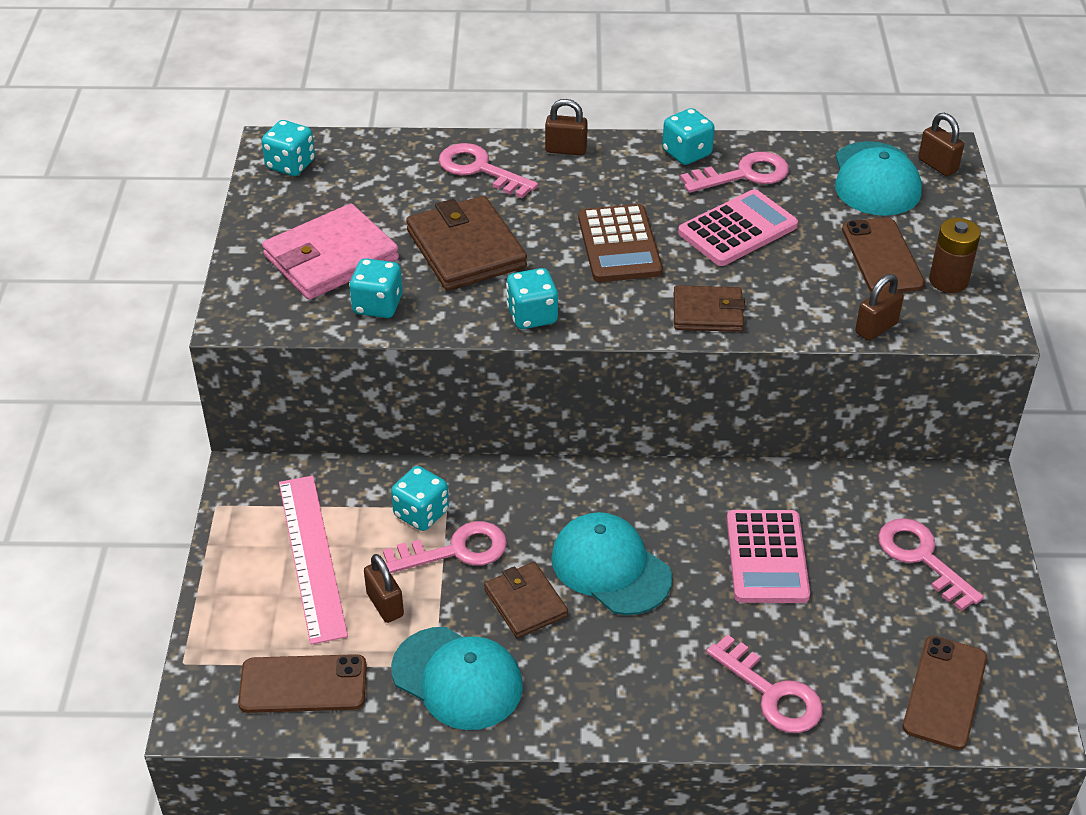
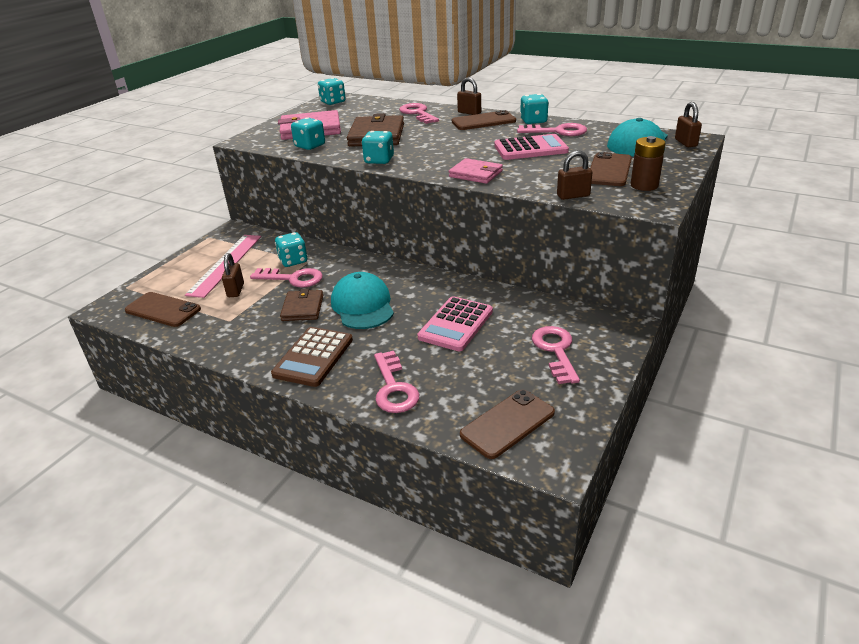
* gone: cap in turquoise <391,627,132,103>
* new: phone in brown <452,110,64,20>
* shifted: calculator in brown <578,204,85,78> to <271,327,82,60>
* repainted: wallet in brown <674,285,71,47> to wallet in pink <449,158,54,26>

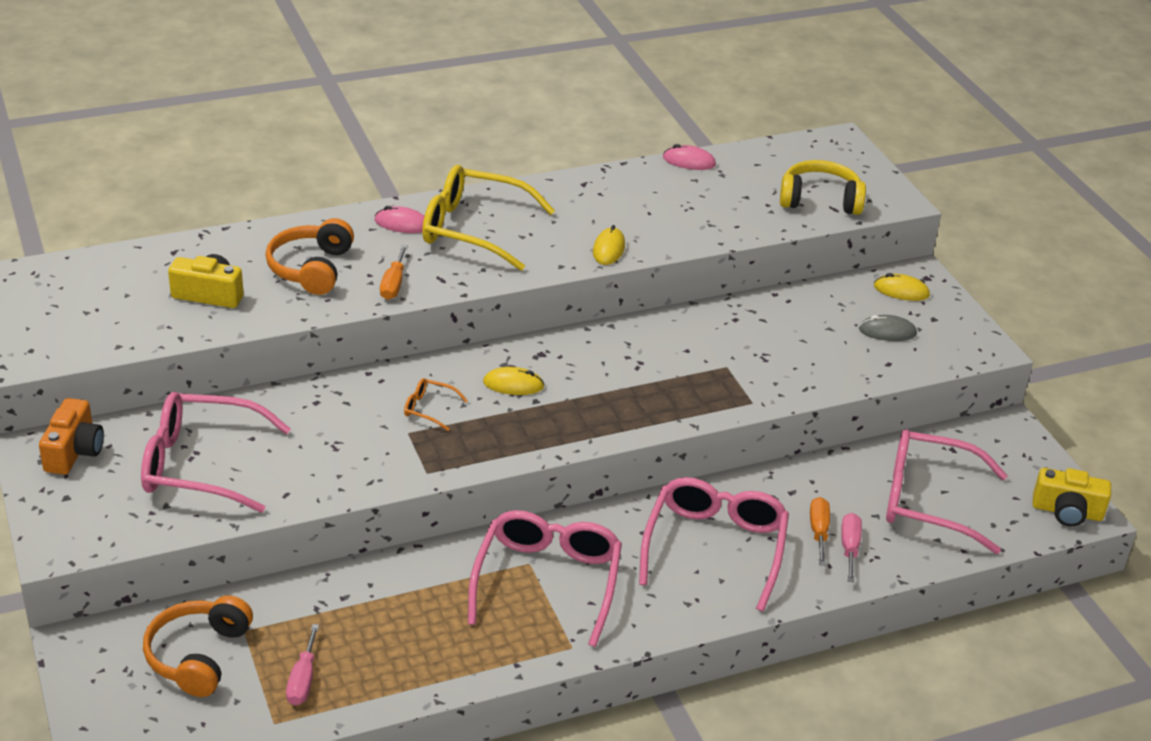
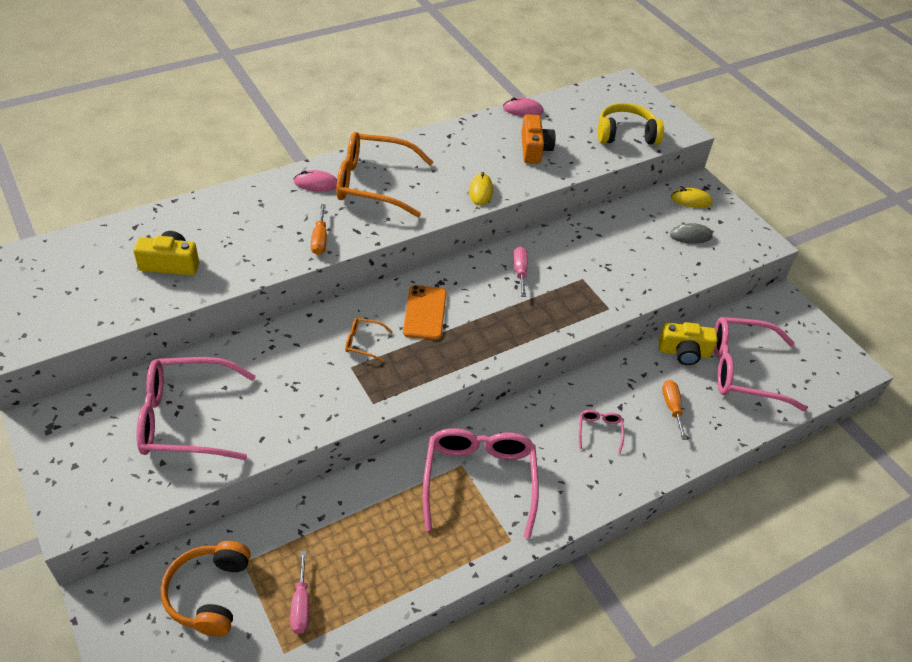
* gone: headphones in orange <265,218,89,77>
* shifted: camera in orange <39,398,65,77> to <521,114,35,50>
* shifted: screwdriver in pink <841,513,21,69> to <513,246,15,51>
* shifted: camera in yellow <1033,468,78,59> to <659,322,58,43>
* swapped: mouse in yellow <483,367,62,28> to phone in orange <403,285,44,55>
* repainted: glasses in yellow <422,165,133,106> to glasses in orange <336,132,97,85>
* scaled: glasses in pink <639,477,150,135> = <579,410,45,44> x0.42

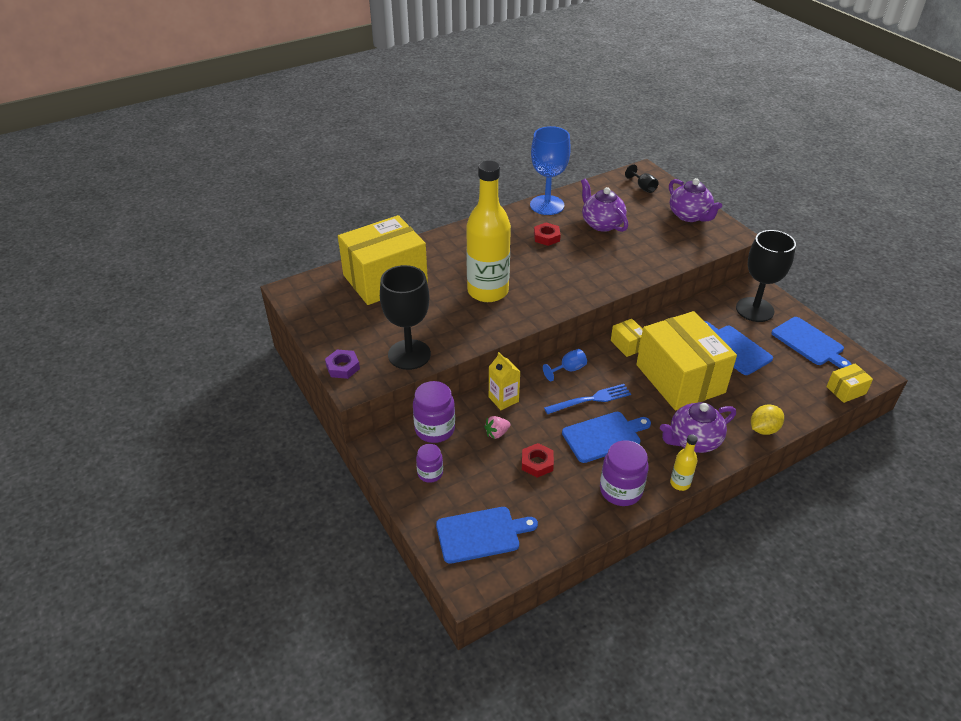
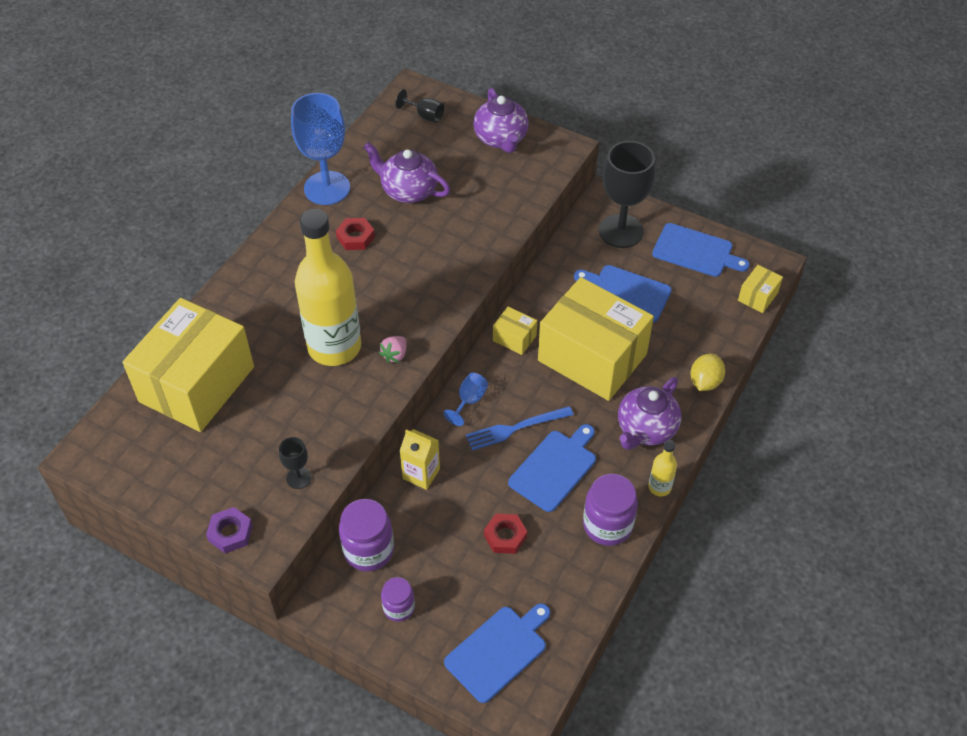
* shifted: strawberry in pink <484,416,26,23> to <379,336,27,27>
* rotated: fork in blue <544,384,87,30> = <466,406,107,45> 150 degrees counterclockwise
* rotated: teapot in purple <669,178,53,44> = <473,88,56,65> 45 degrees clockwise
* scaled: goblet in black <380,265,51,105> = <279,437,33,52> x0.45

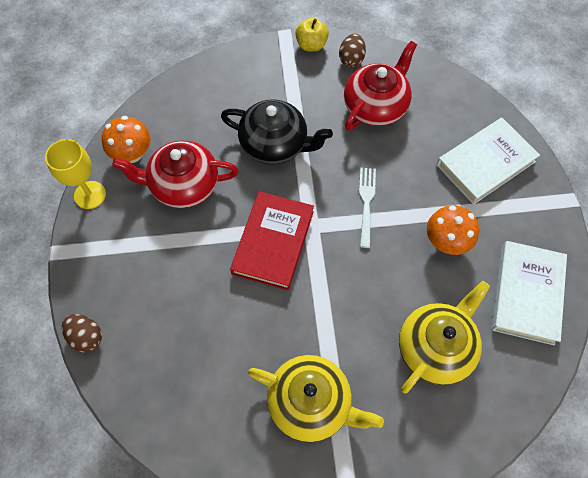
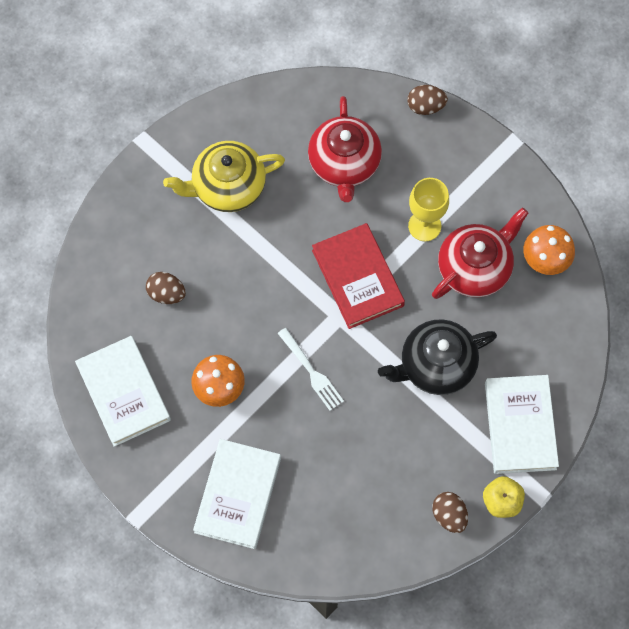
* new: book in white <485,375,74,99>
* shifted: goblet in yellow <45,139,61,70> to <408,178,41,63>
* shifted: teapot in red <344,41,73,90> to <308,96,74,106>
* swapped: teapot in yellow <399,281,91,113> to egg in brown <146,272,40,32>

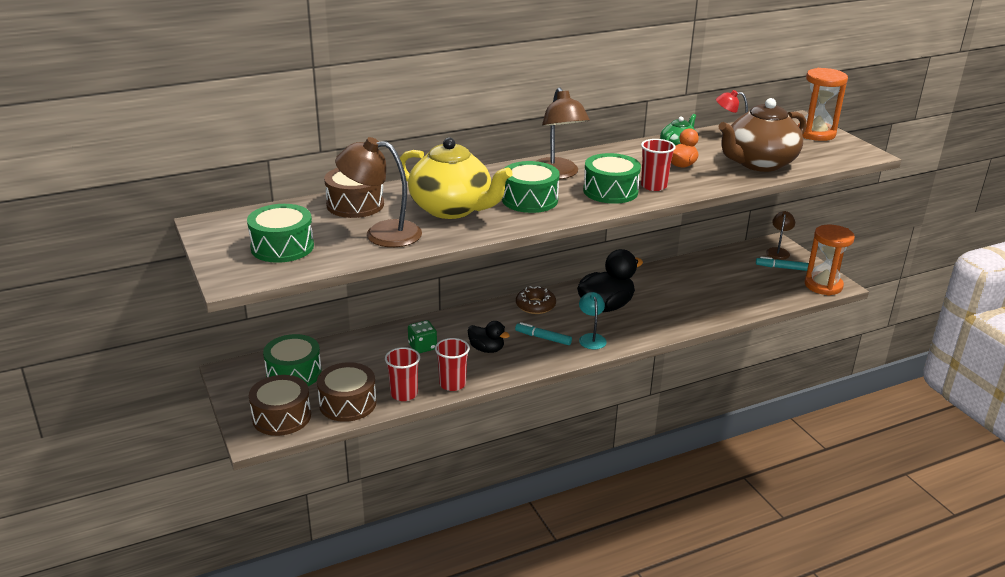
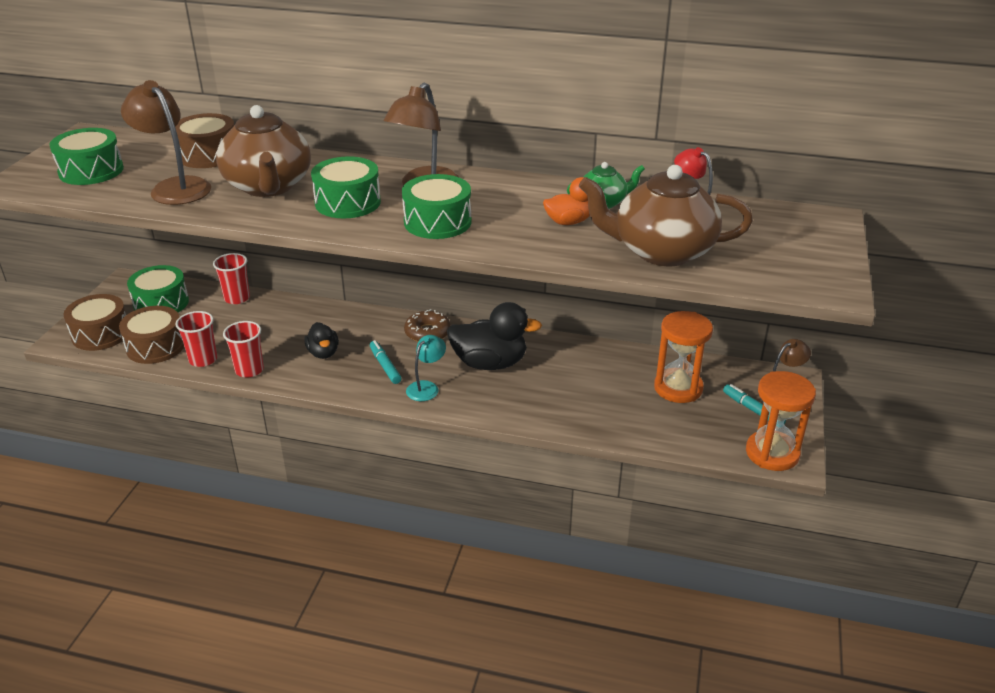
* gone: dice in green <408,320,29,33>
* shifted: cup in red <641,139,35,52> to <213,253,37,51>
* shifted: hourglass in orange <798,68,50,73> to <654,311,59,92>
* repainted: teapot in yellow <400,138,113,81> to teapot in brown <216,105,95,92>

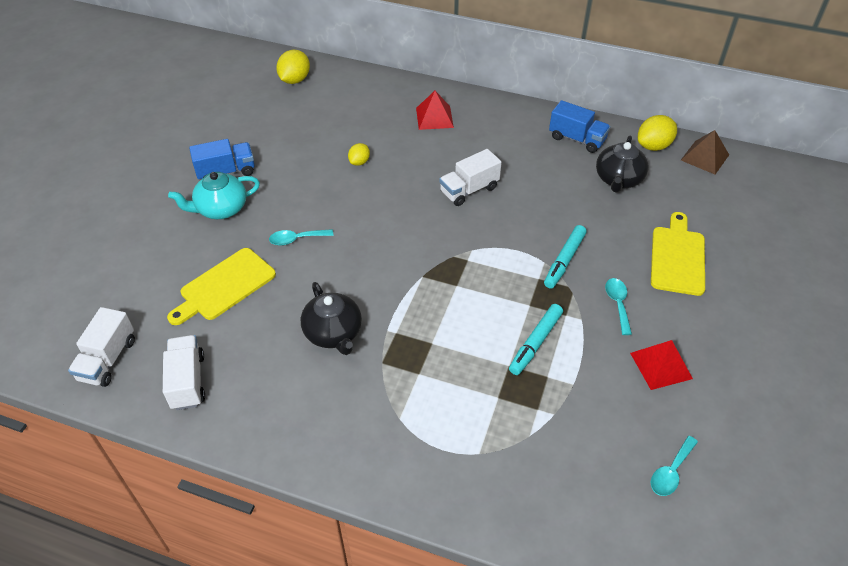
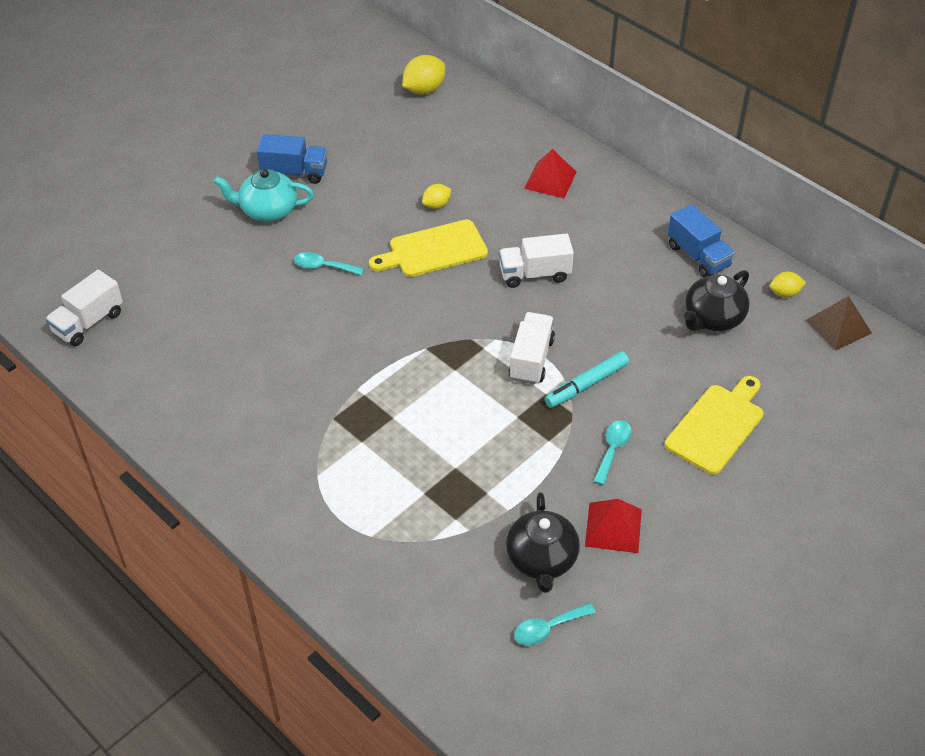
* gone: marker in turquoise <509,304,54,71>
* shifted: truck in white <163,335,42,75> to <509,312,46,72>
* shifted: cutting board in yellow <167,248,109,77> to <369,219,119,58>
* shifted: teapot in black <301,282,61,73> to <506,492,74,101>
* scaled: lemon in yellow <638,115,39,36> = <770,272,36,25> x0.60

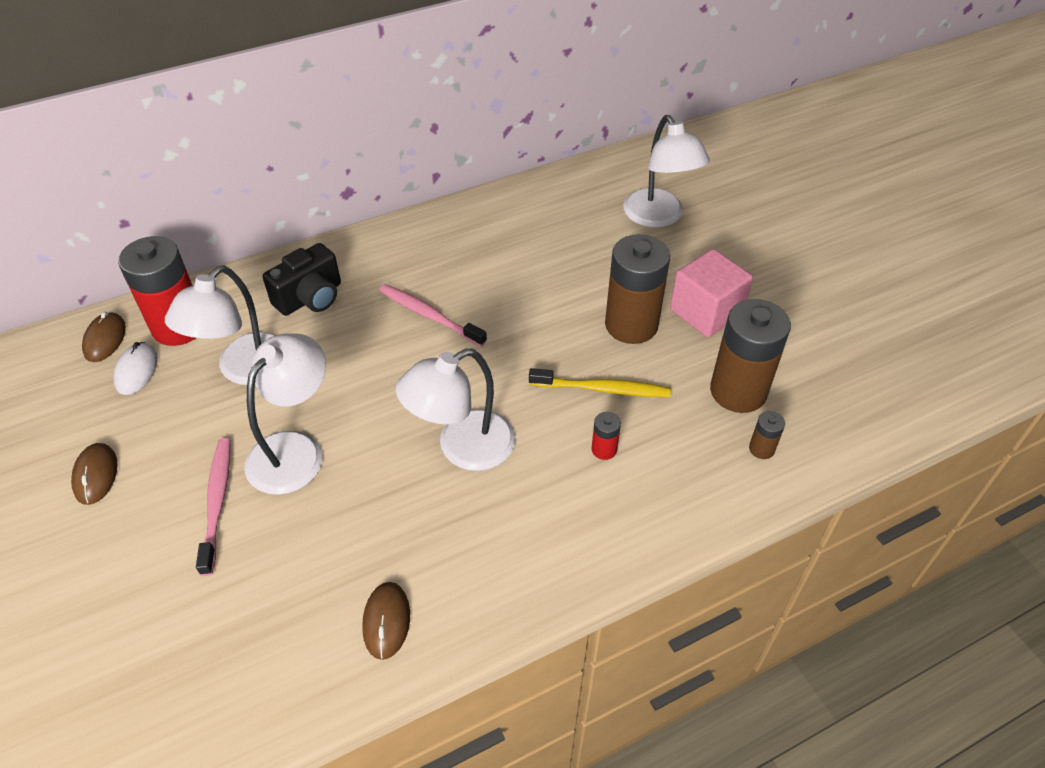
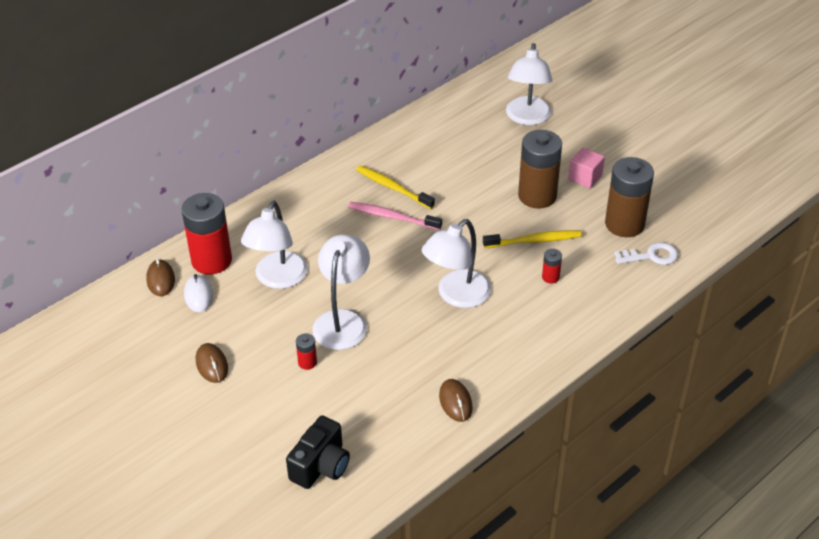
* new: toothbrush in yellow <356,165,79,44>
* shifted: camera in black <263,243,78,73> to <286,415,64,74>
* swapped: toothbrush in pink <196,438,34,138> to battery in red <296,333,21,37>
* swapped: battery in brown <749,411,36,48> to key in white <614,242,64,23>
* rotated: lamp in white <623,115,87,113> = <506,43,47,82> 45 degrees clockwise
* scaled: cube in pink <670,249,83,88> = <568,148,37,40> x0.66

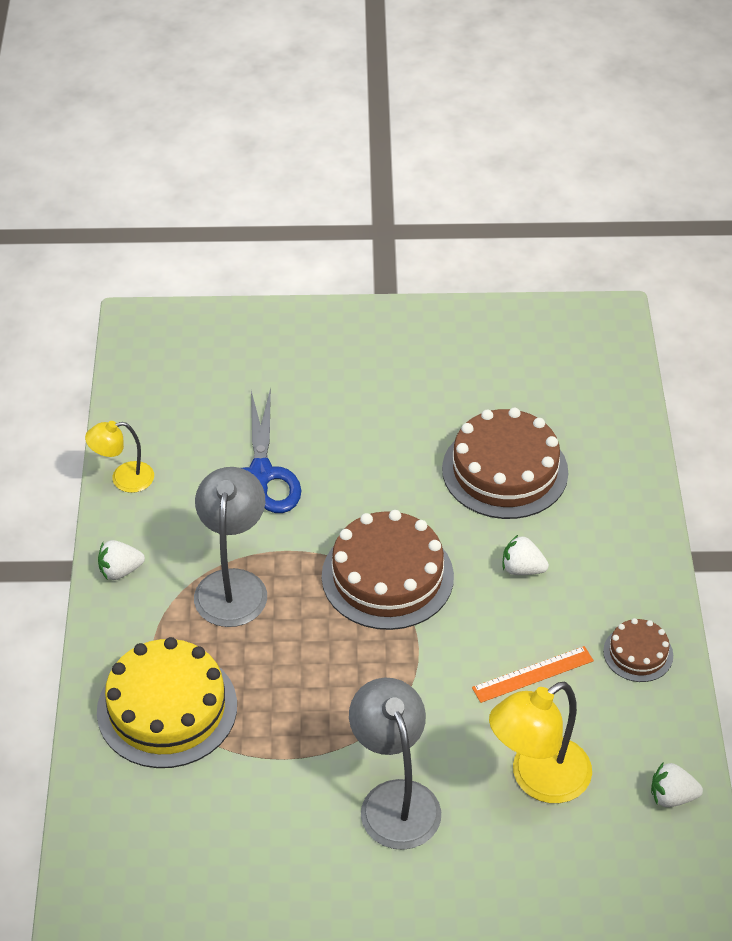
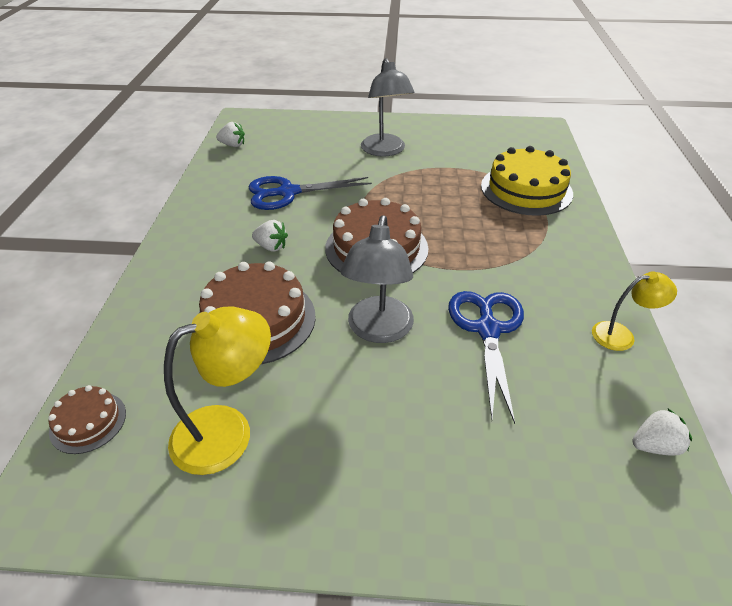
* shifted: strawberry in white <98,540,47,40> to <632,409,60,47>
* shifted: lamp in grey <194,467,73,160> to <340,215,74,128>
* shifted: lamp in yellow <489,682,103,121> to <164,307,107,168>
* shifted: cake in brown <603,618,70,64> to <48,385,78,69>
* swapped: ruler in orange <472,646,122,57> to scissors in blue <249,176,123,34>

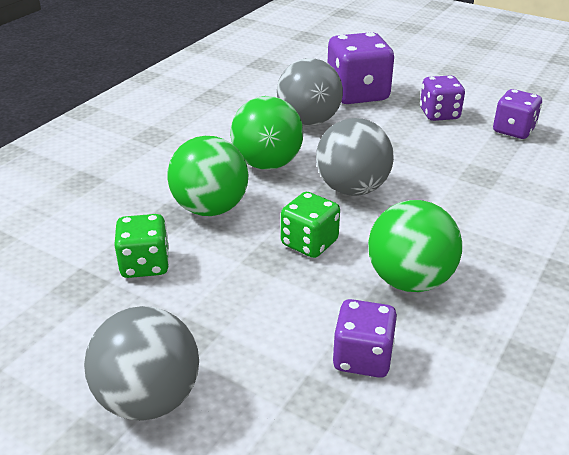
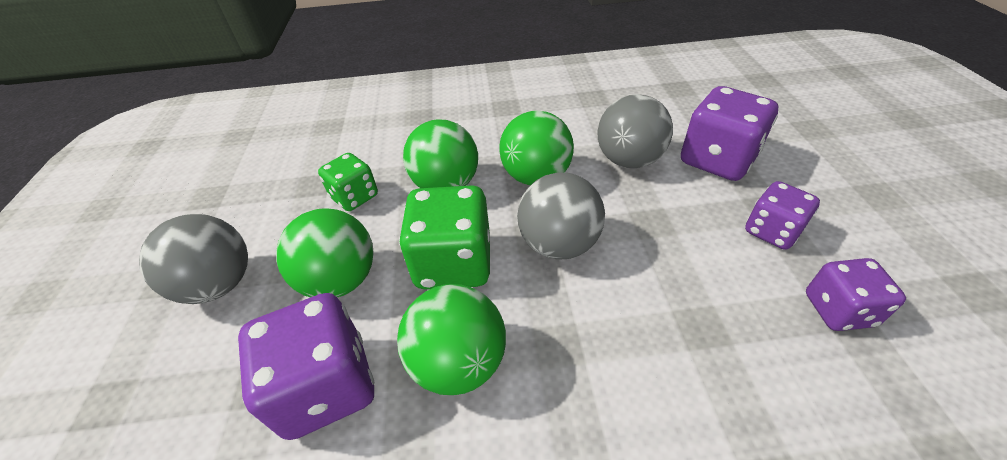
* new: ball in green <276,209,98,88>
* scaled: dice in green <281,192,59,66> = <399,185,91,104> x1.64
* scaled: dice in purple <332,299,65,79> = <238,293,136,147> x1.64

